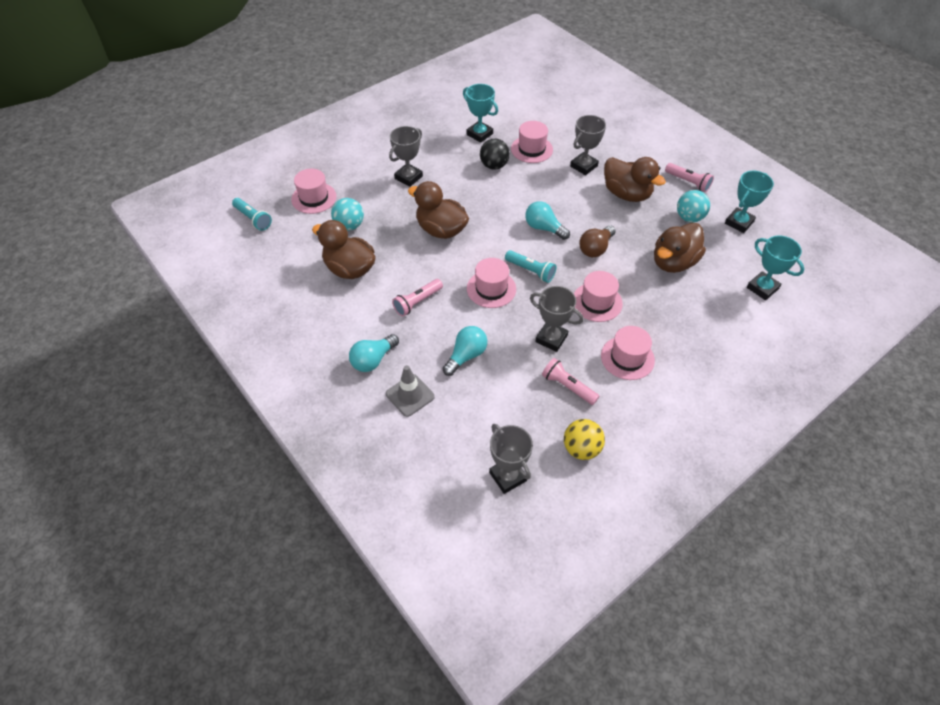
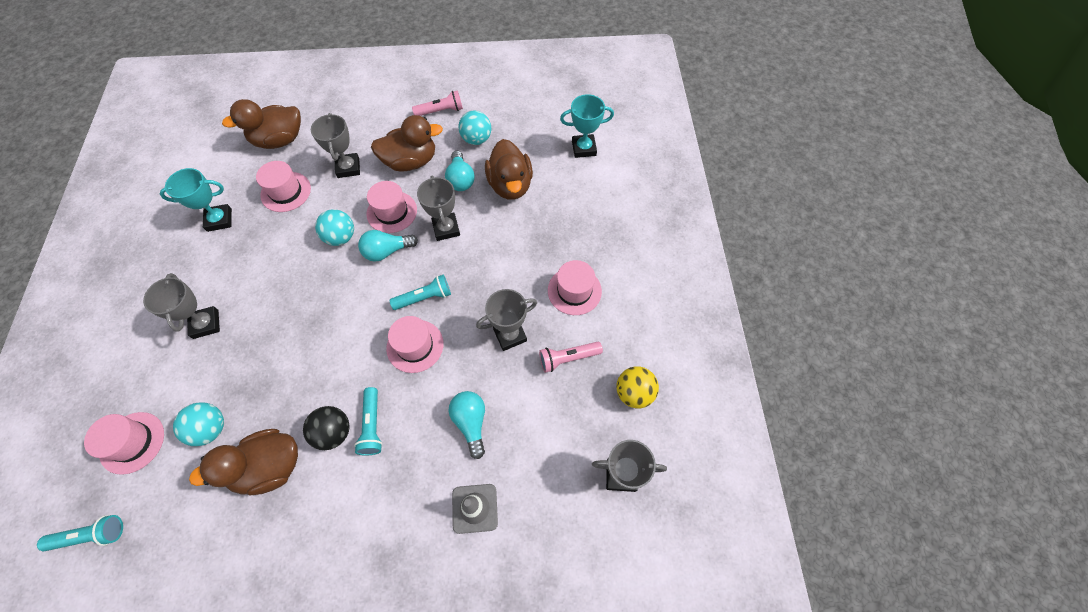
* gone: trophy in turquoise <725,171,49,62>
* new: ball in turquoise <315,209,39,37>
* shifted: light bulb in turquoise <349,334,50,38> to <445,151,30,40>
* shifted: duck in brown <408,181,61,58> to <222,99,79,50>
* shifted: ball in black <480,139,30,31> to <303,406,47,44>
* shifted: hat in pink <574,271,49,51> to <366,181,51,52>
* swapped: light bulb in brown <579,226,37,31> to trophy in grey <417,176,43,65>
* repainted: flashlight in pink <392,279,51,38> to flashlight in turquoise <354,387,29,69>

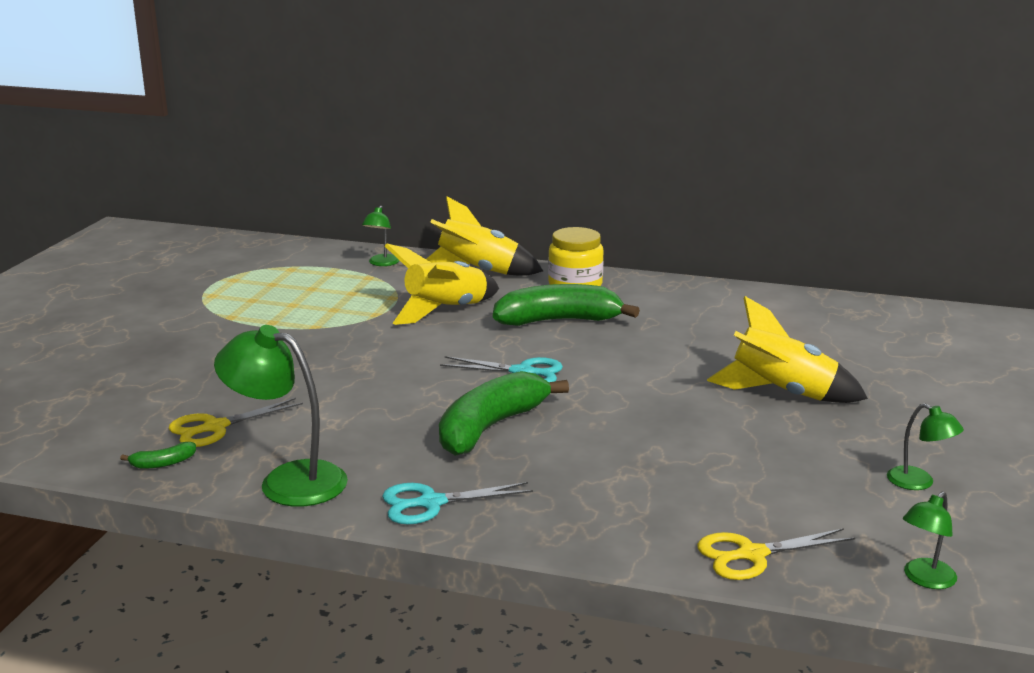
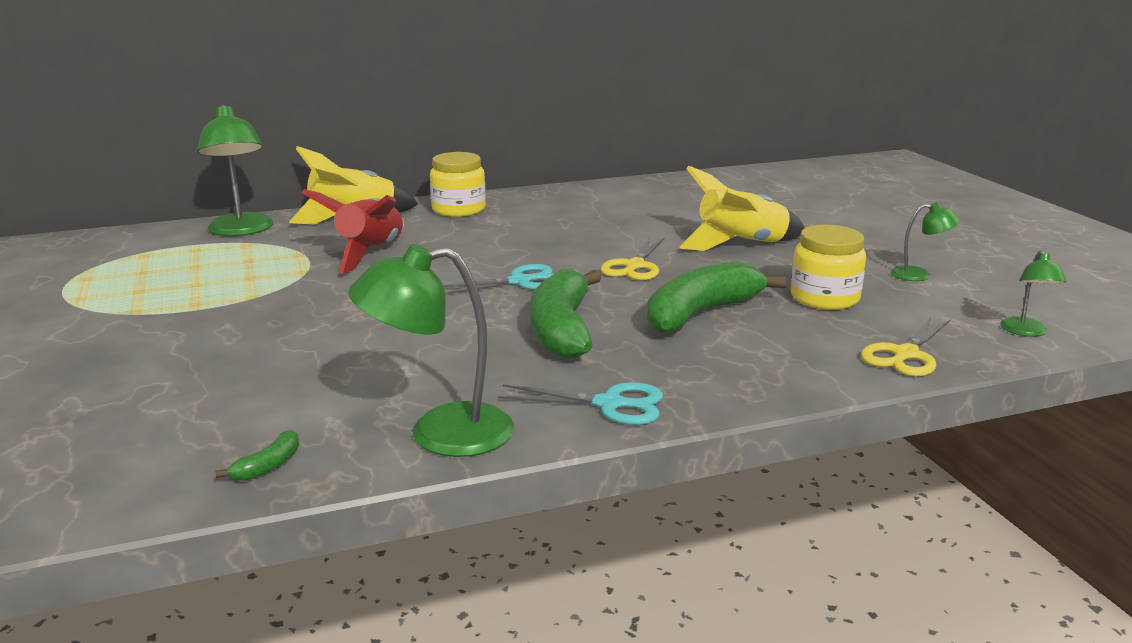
* new: jar in yellow <791,225,75,85>
* shifted: scissors in yellow <169,398,134,49> to <601,237,64,43>
* shifted: banana in green <493,284,147,42> to <647,261,139,73>
* repainted: rocket in yellow <385,243,114,82> to rocket in red <302,189,102,85>
* rotated: scissors in turquoise <382,482,151,43> = <498,382,165,43> 120 degrees counterclockwise
* scaled: lamp in green <362,206,37,60> = <197,105,76,131> x1.89

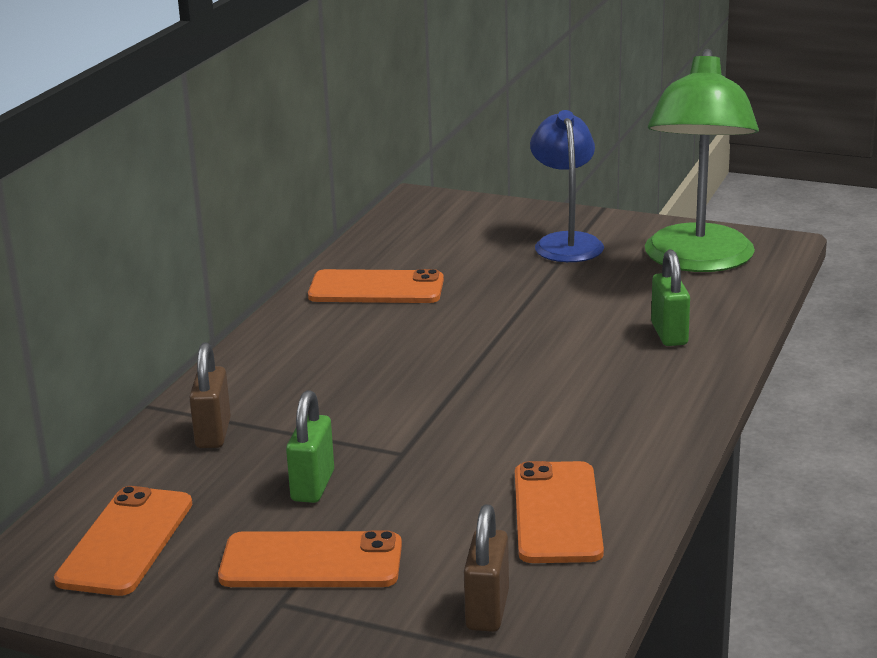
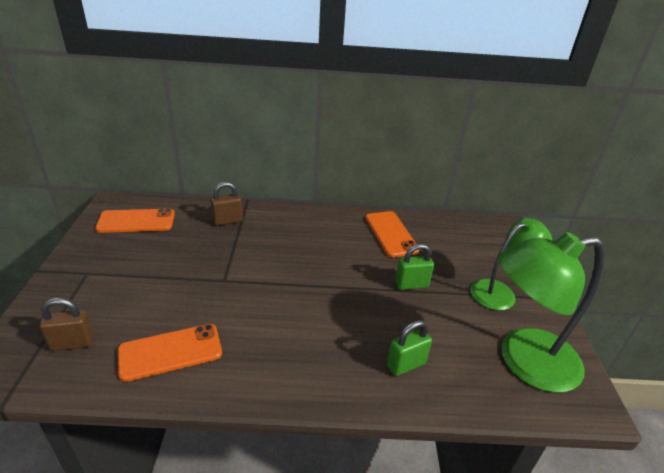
* gone: phone in orange <218,531,184,56>
* shifted: padlock in green <286,390,48,113> to <395,244,39,46>
* repainted: lamp in blue <530,110,74,152> to lamp in green <470,218,82,92>

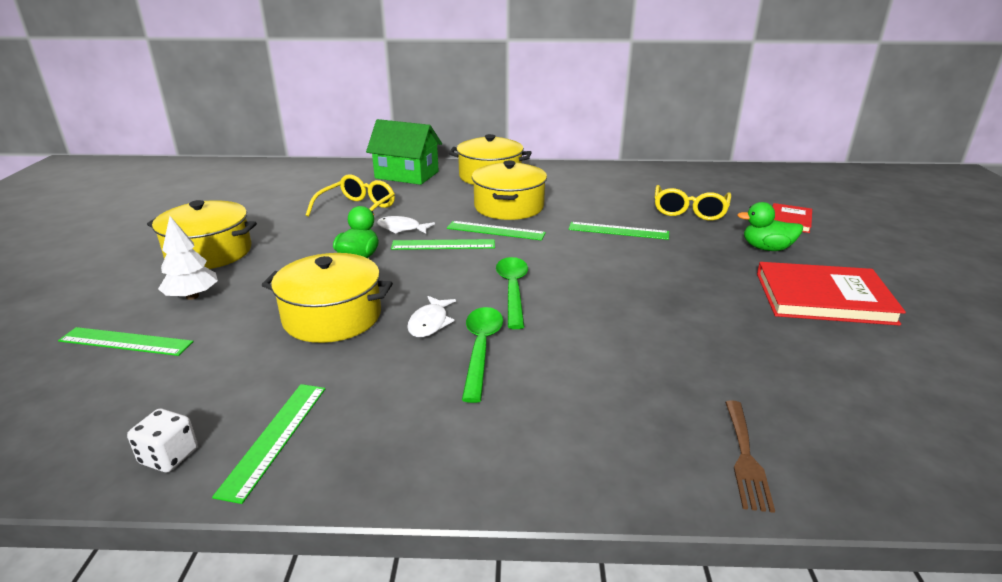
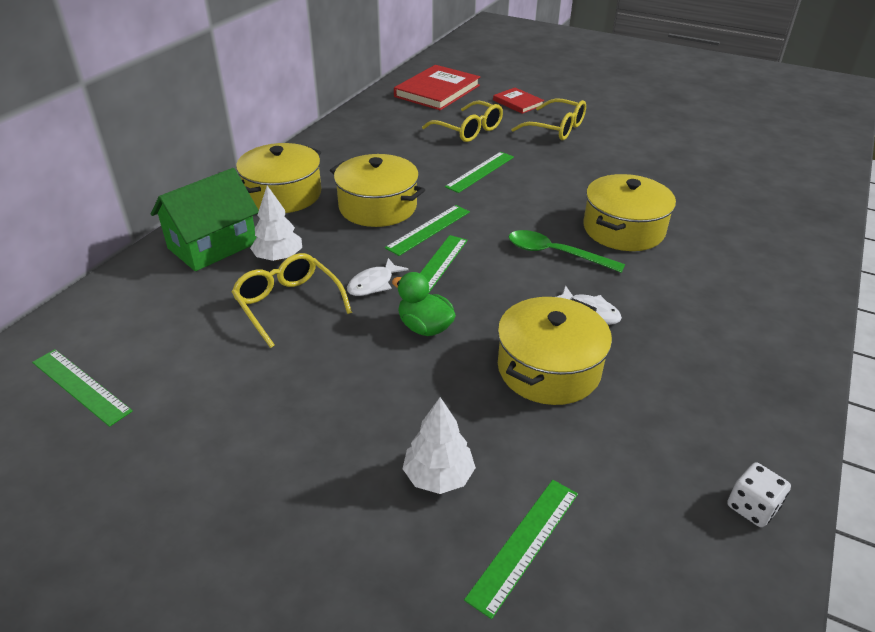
* gone: spoon in green <462,307,41,96>
* gone: fork in brown <725,400,50,113>
* new: tree in white <250,186,52,75>
* shifted: pot in yellow <147,200,110,69> to <584,174,92,77>
* shifted: ruler in green <212,384,113,120> to <32,349,101,78>
* shifted: book in red <757,262,149,64> to <394,65,86,45>
* swapped: duck in green <737,202,66,49> to glasses in yellow <511,98,75,42>

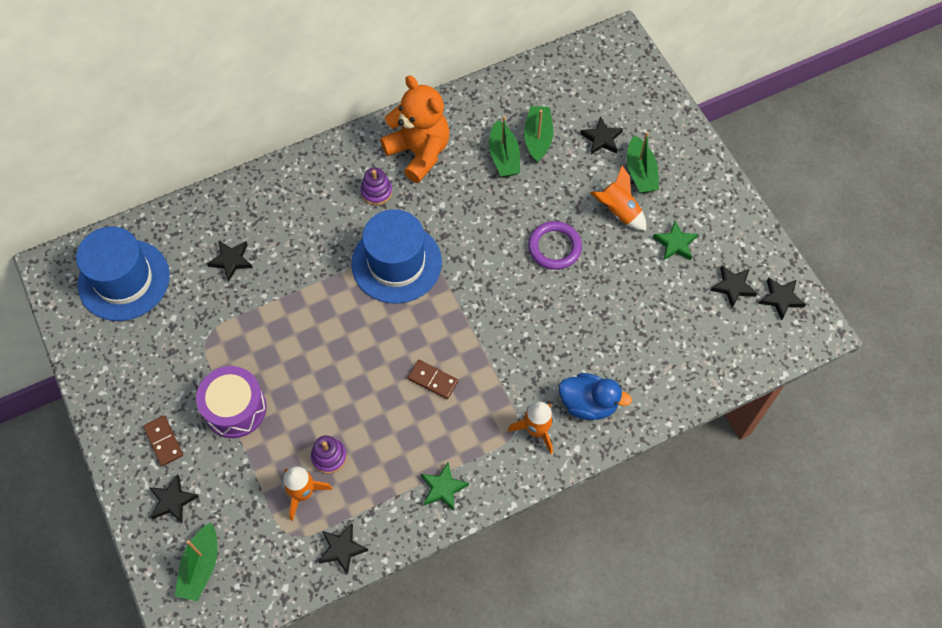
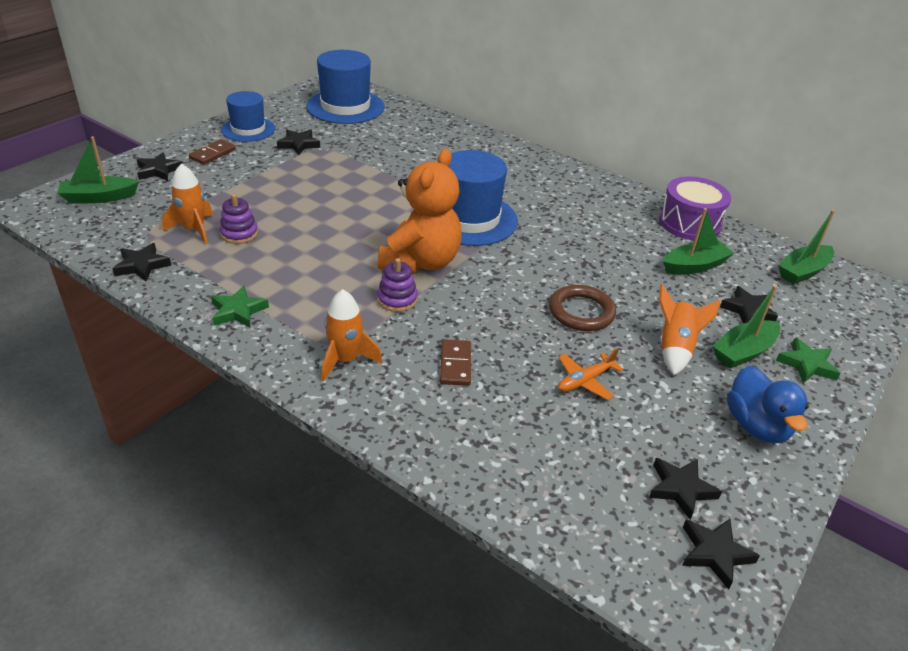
* new: hat in blue <221,91,55,51>
* new: plane in orange <558,348,65,52>
* shifted: drum in purple <196,366,71,72> to <659,177,72,63>
* shifted: star in black <207,241,46,41> to <277,129,43,26>
* shifted: stacking toy in purple <361,167,31,38> to <377,258,41,54>
* shifted: teddy bear in orange <380,75,69,108> to <378,149,84,125>
* shifted: domino in brown <408,360,50,39> to <440,339,31,47>
* shifted: boat in green <489,116,31,61> to <778,210,57,75>
* shifted: duck in blue <559,373,73,47> to <727,365,82,78>
* shifted: star in green <653,221,45,40> to <776,337,64,46>
* repainted: ring in purple <528,221,54,49> to ring in brown <549,285,67,46>

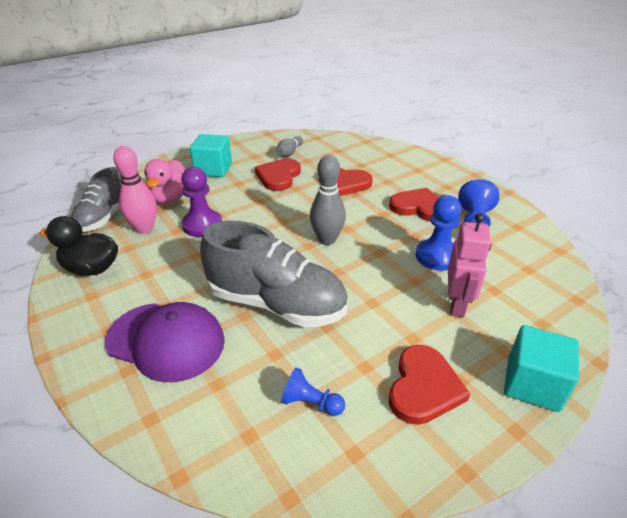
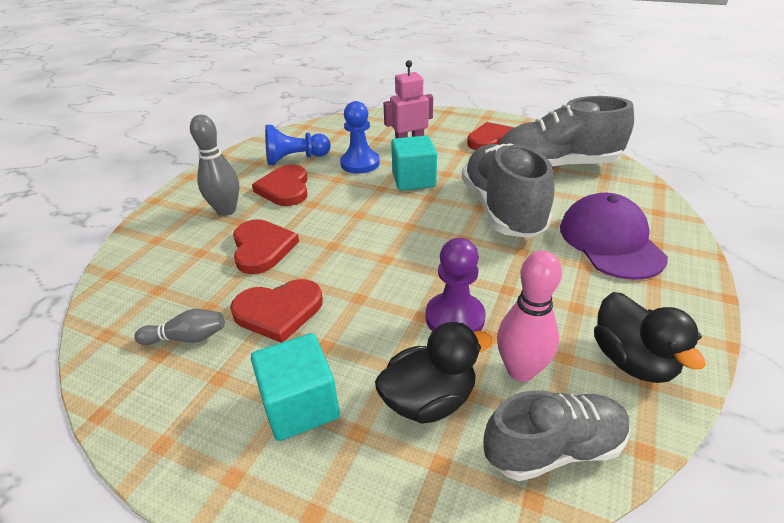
* shifted: bowling pin in grey <310,155,36,90> to <190,115,49,101>
* shifted: cube in turquoise <504,325,75,87> to <391,135,46,55>
* swapped: pawn in blue <281,367,64,49> to shoe in grey <499,96,135,72>
* repainted: duck in pink <144,159,41,45> to duck in black <375,322,118,102>

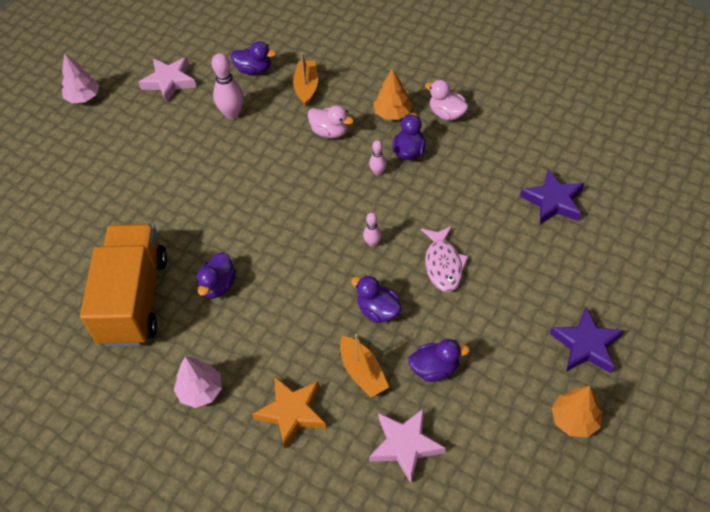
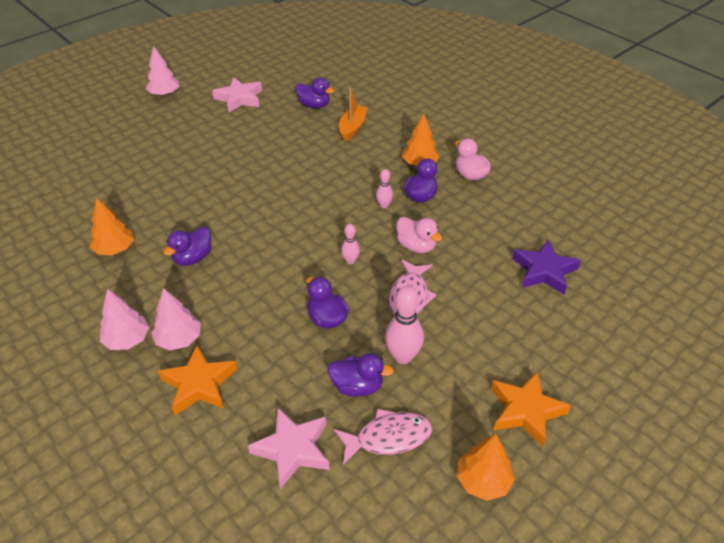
* gone: boat in orange <340,334,49,64>
* new: tree in pink <152,288,49,63>
* new: fish in pink <334,409,98,56>
* shifted: bowling pin in pink <212,53,32,66> to <385,286,39,78>
* shifted: duck in pink <308,105,46,33> to <397,217,45,36>
* swapped: truck in orange <80,224,87,122> to tree in orange <90,198,44,57>
* repainted: star in purple <550,307,74,67> to star in orange <491,371,80,76>

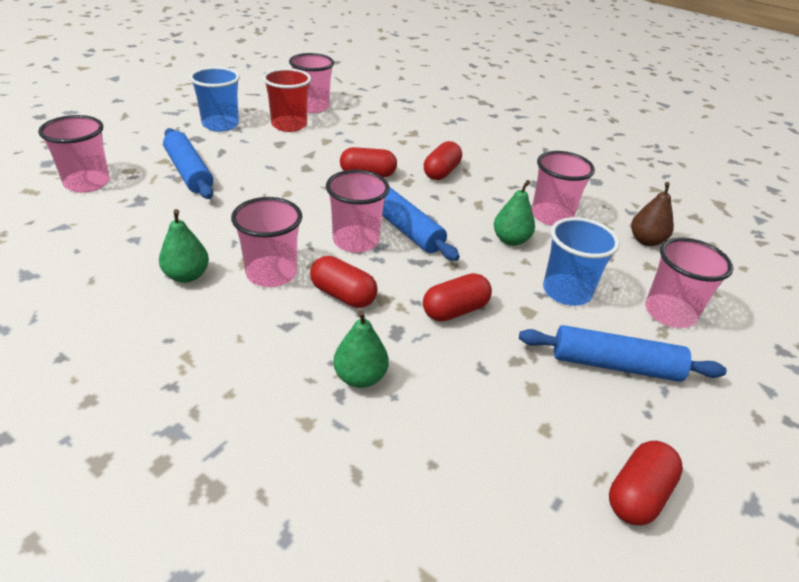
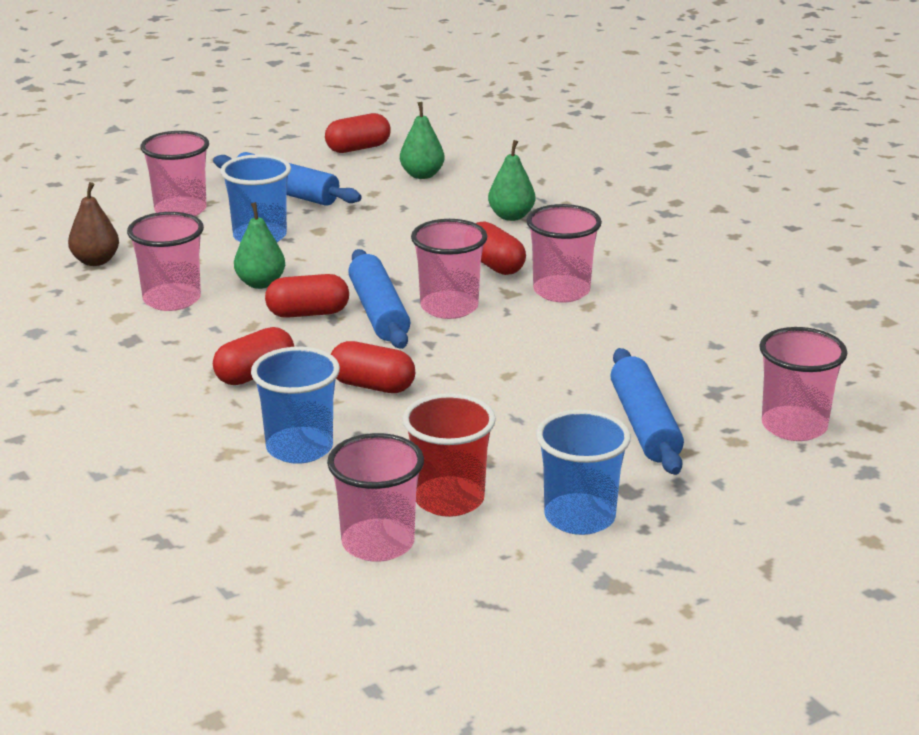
* new: cup in blue <251,347,89,117>
* shifted: pear in green <159,209,50,74> to <400,102,45,77>
* shifted: capsule in red <423,273,69,49> to <265,274,84,44>

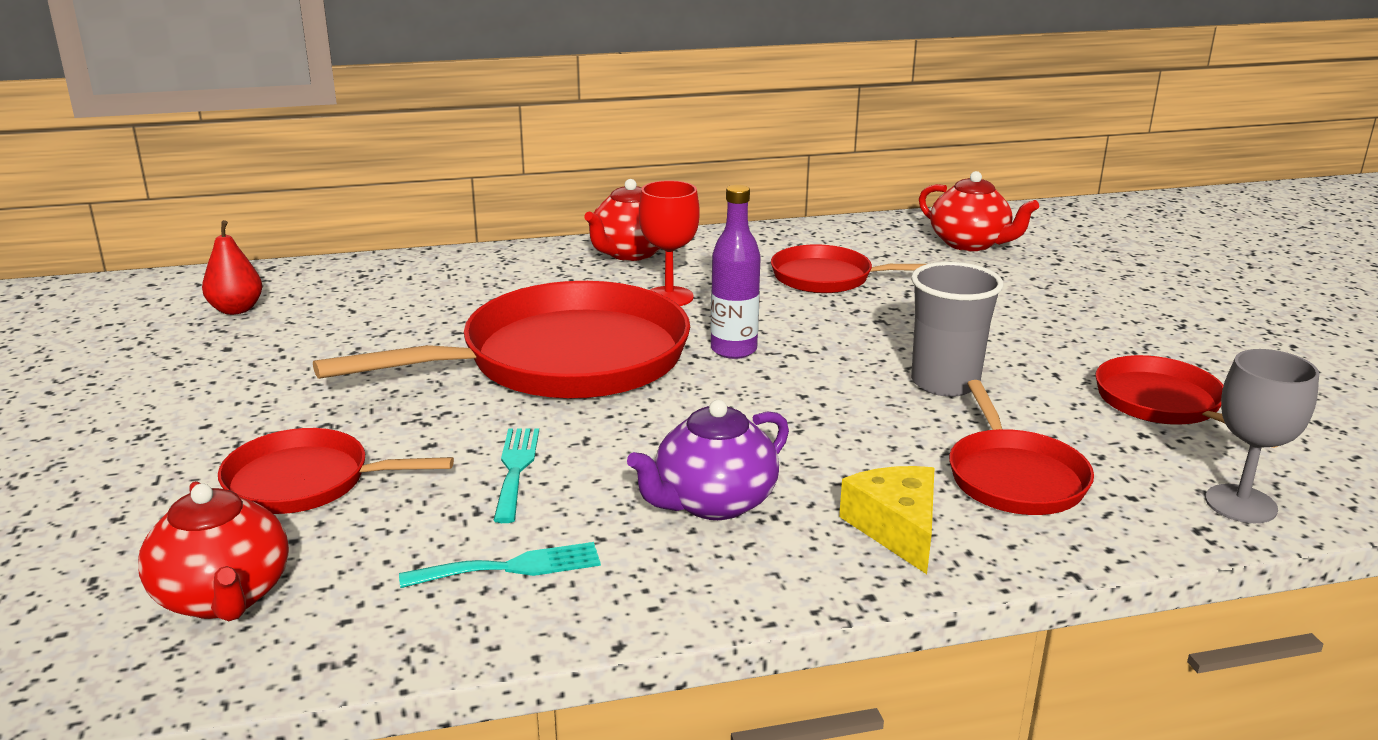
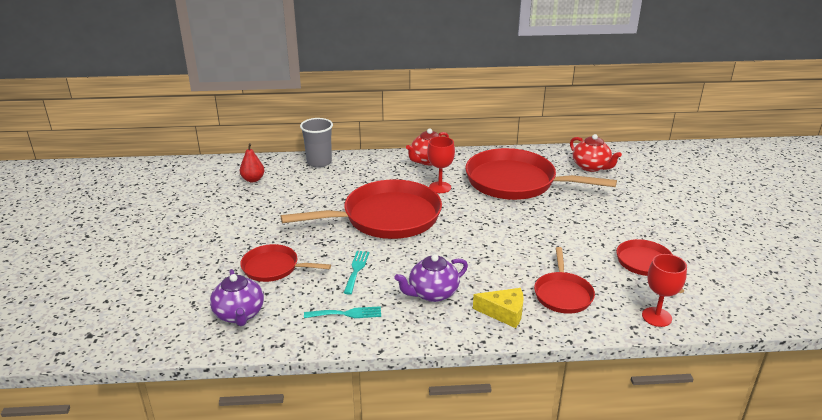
* gone: bottle in purple <711,185,50,174>
* shifted: cup in grey <911,262,92,135> to <300,118,33,50>
* repainted: teapot in red <138,481,151,140> to teapot in purple <210,269,54,57>
* repainted: goblet in grey <1205,349,114,174> to goblet in red <642,254,45,73>
* rotated: cheese in yellow <839,466,95,108> = <473,288,51,40> 105 degrees clockwise
* scaled: pan in red <771,244,155,49> = <465,148,152,52> x1.92

